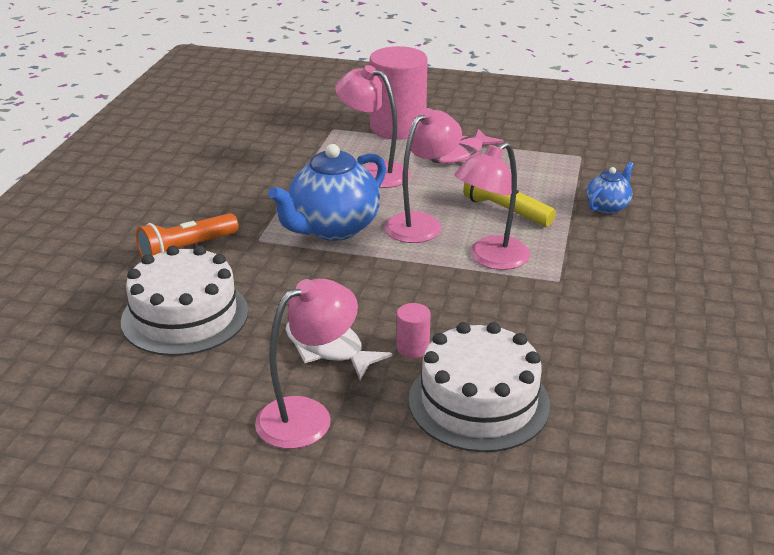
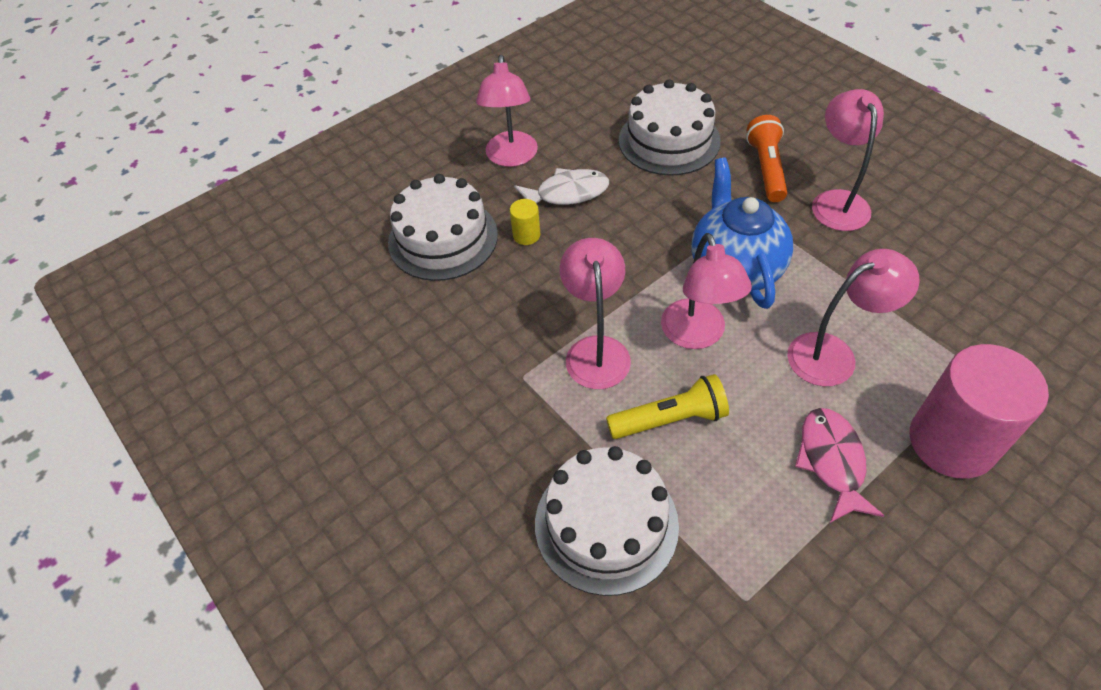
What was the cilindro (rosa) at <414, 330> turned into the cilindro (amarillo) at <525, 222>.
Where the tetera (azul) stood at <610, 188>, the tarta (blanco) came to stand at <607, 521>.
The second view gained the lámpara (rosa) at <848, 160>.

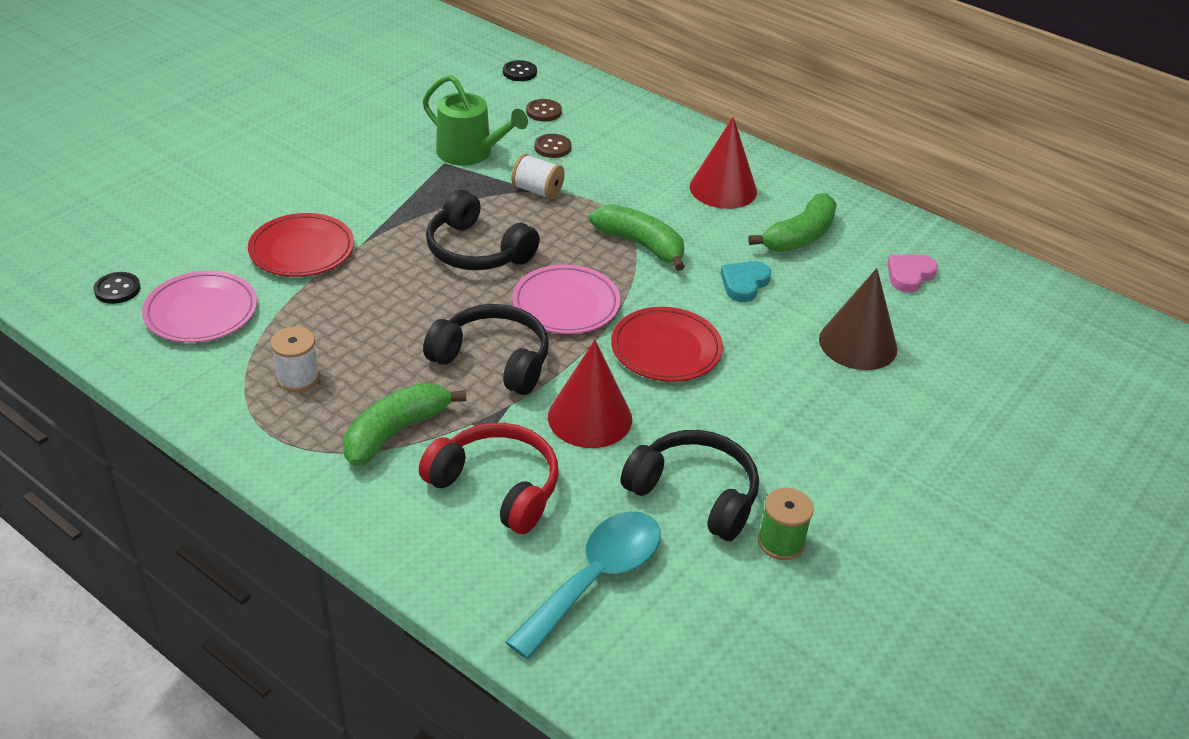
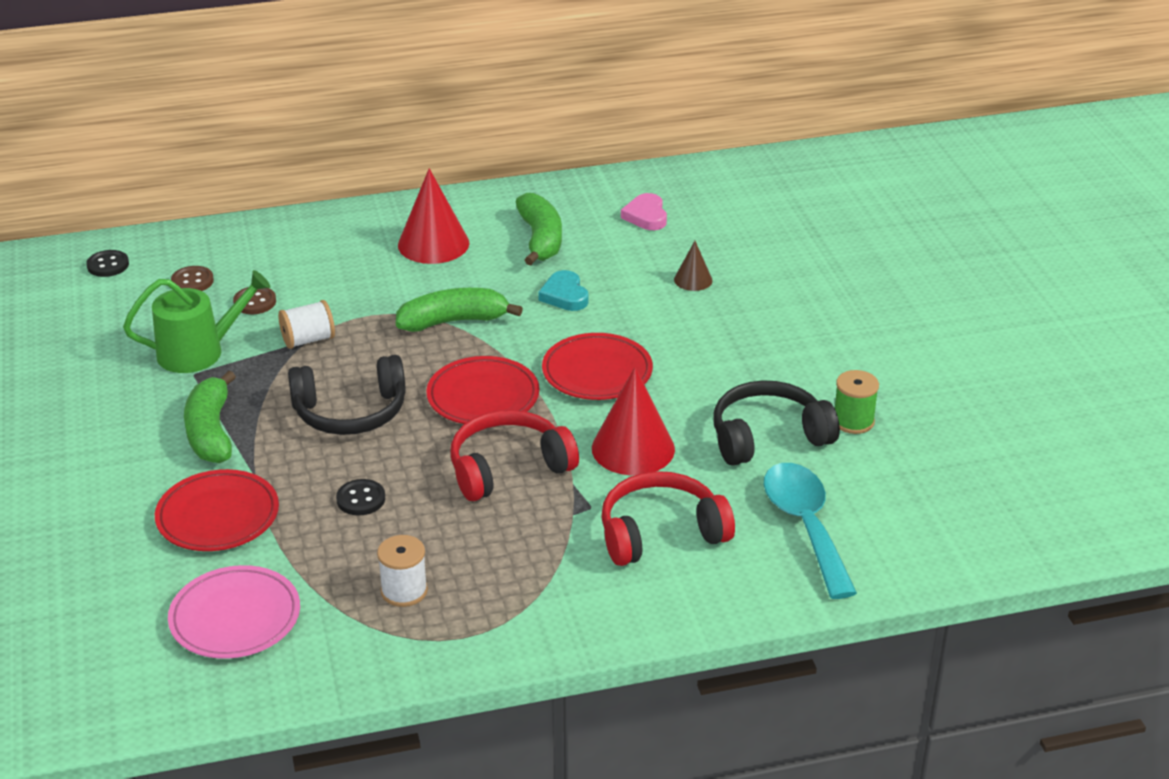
The botón (negro) ended up elsewhere, having gone from <117, 288> to <360, 497>.
The plátano (verde) ended up elsewhere, having gone from <404, 424> to <210, 417>.
What was the auriculares (negro) at <486, 349> turned into the auriculares (rojo) at <515, 455>.
What was the plato (rosa) at <566, 299> turned into the plato (rojo) at <482, 390>.
The size of the cono (marrón) at <858, 319> changed by a factor of 0.52.

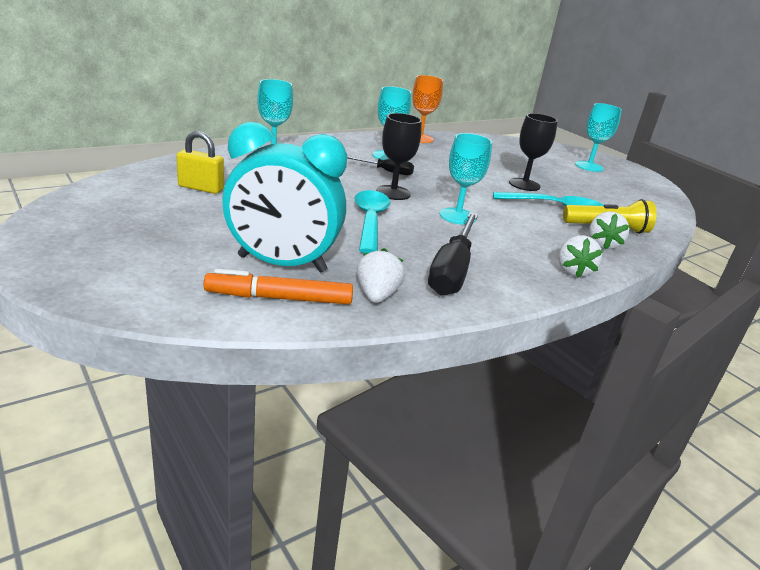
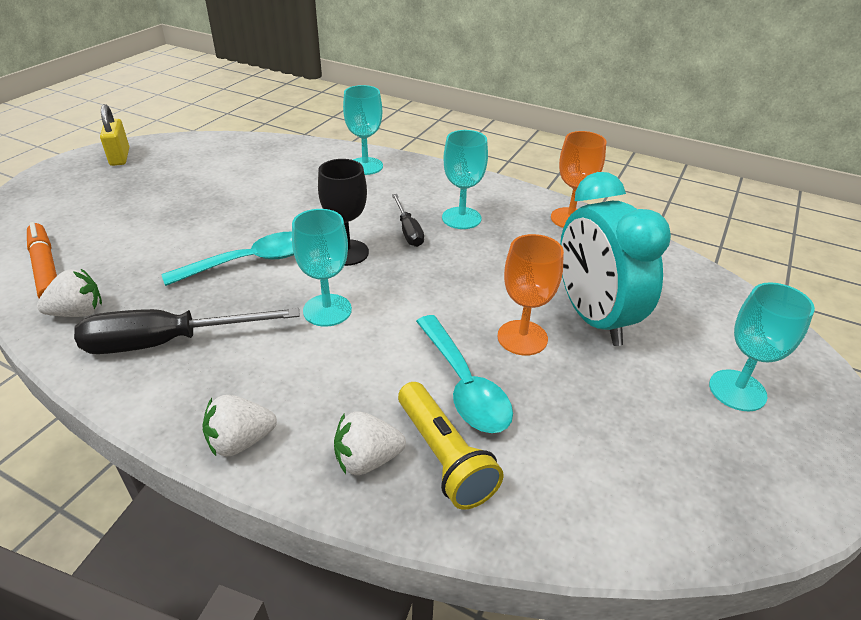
The candado (amarillo) ended up elsewhere, having gone from <200, 162> to <114, 135>.
The despertador (turquesa) ended up elsewhere, having gone from <284, 197> to <615, 259>.
What was the copa (negro) at <533, 152> turned into the copa (naranja) at <530, 295>.

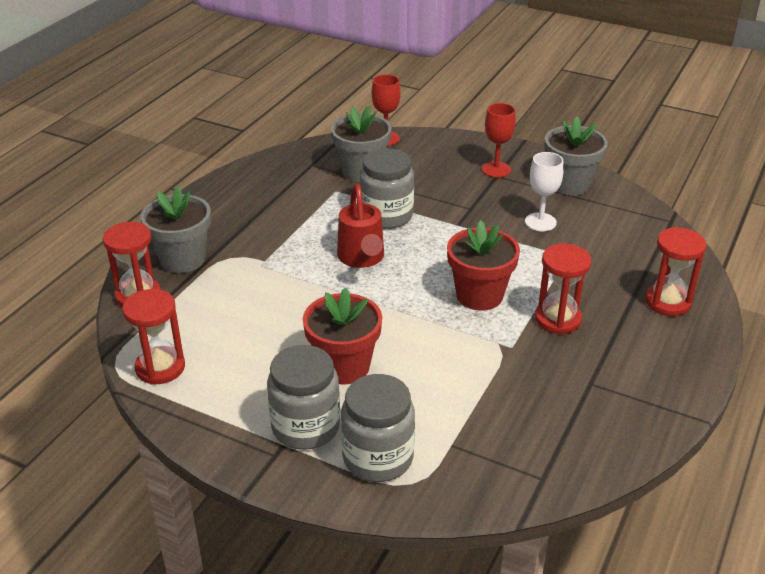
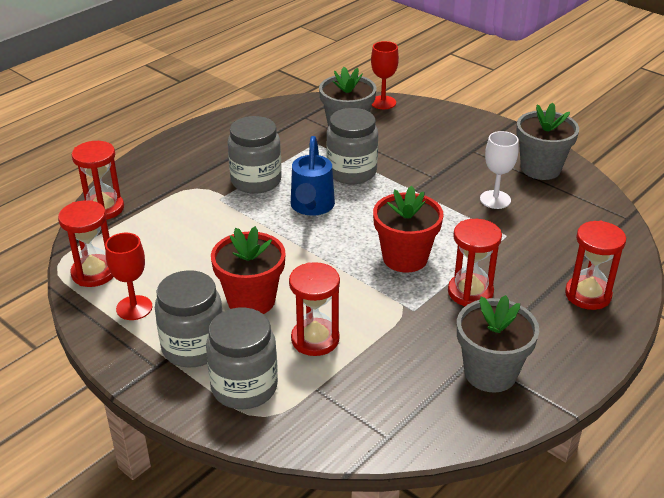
The maceta (gris) ended up elsewhere, having gone from <175, 230> to <498, 344>.
What was the regadera (rojo) at <360, 226> turned into the regadera (azul) at <313, 176>.
The copa (rojo) ended up elsewhere, having gone from <499, 140> to <128, 276>.
The second view gained the tarro (gris) at <255, 155>.
The second view gained the reloj de arena (rojo) at <314, 309>.

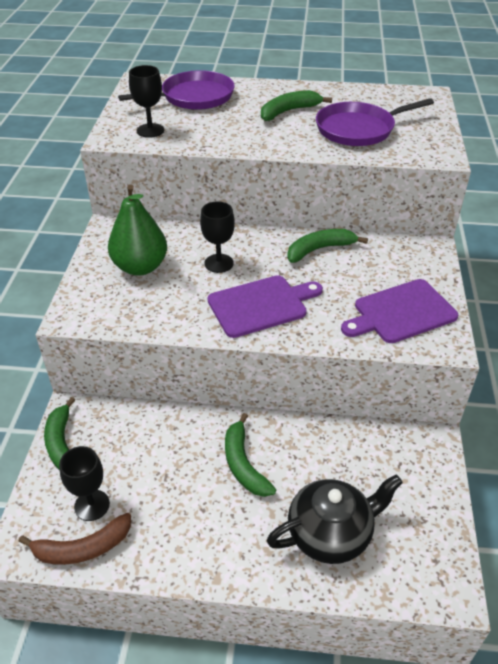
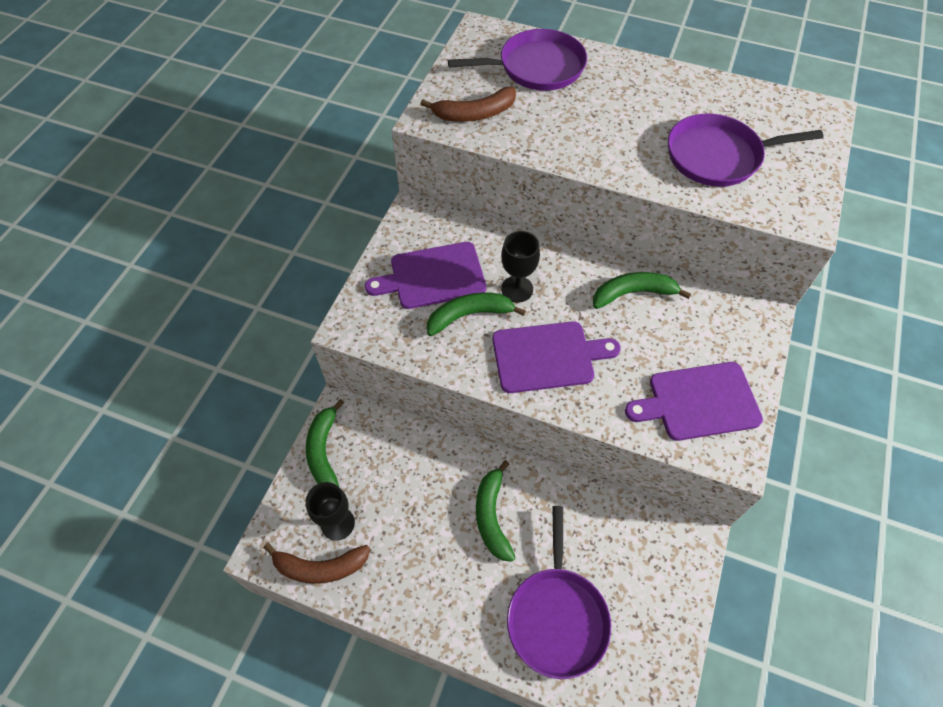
Where the pera (verde) stood at <137, 230>, the tabla de cortar (morado) came to stand at <425, 275>.
Where the copa (negro) stood at <146, 101>, the plátano (marrón) came to stand at <468, 104>.
The plátano (verde) ended up elsewhere, having gone from <296, 105> to <476, 314>.
Where the tetera (negro) stood at <335, 519>, the sartén (morado) came to stand at <559, 592>.

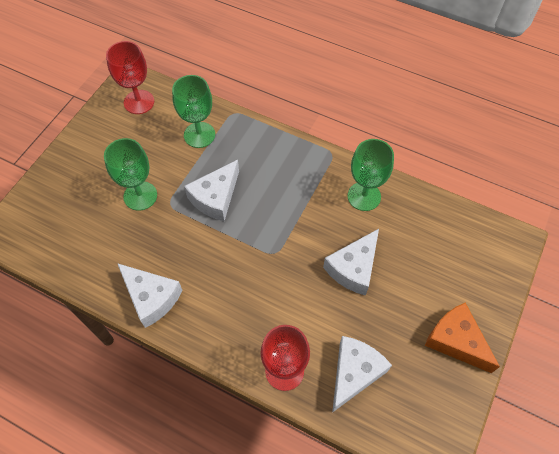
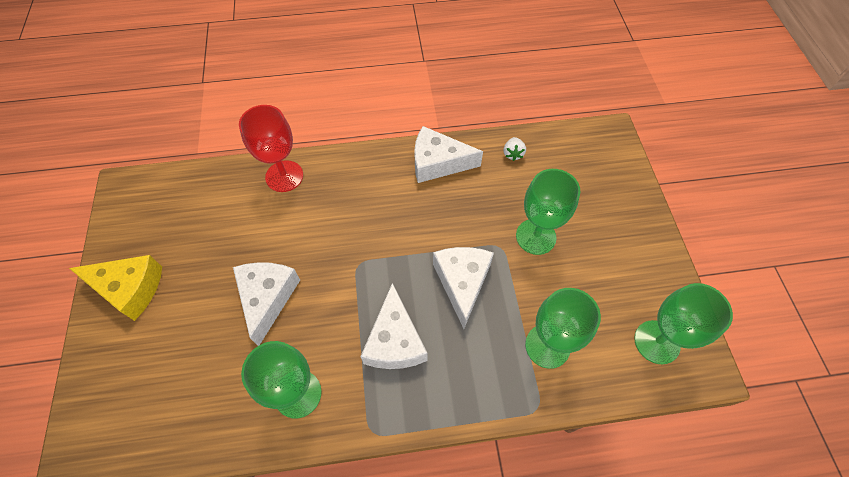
What was the copa (rojo) at <130, 77> turned into the copa (verde) at <683, 323>.
The queso (blanco) ended up elsewhere, having gone from <362, 374> to <394, 326>.
What was the queso (naranja) at <462, 338> turned into the queso (amarillo) at <115, 288>.
The second view gained the fresa (blanco) at <515, 149>.

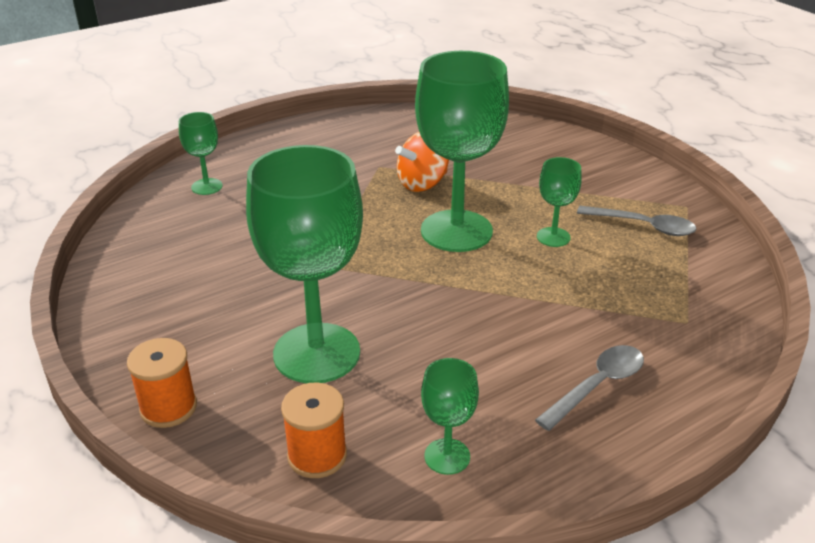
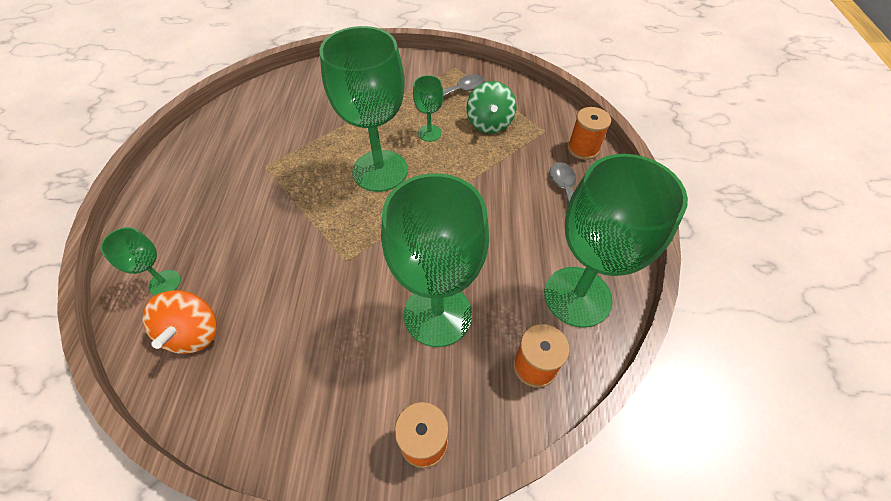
The peonza (naranja) ended up elsewhere, having gone from <422, 162> to <180, 322>.
The size of the copa (verde) at <450, 416> changed by a factor of 2.16.
The second view gained the peonza (verde) at <491, 107>.
The second view gained the carrete (naranja) at <589, 133>.

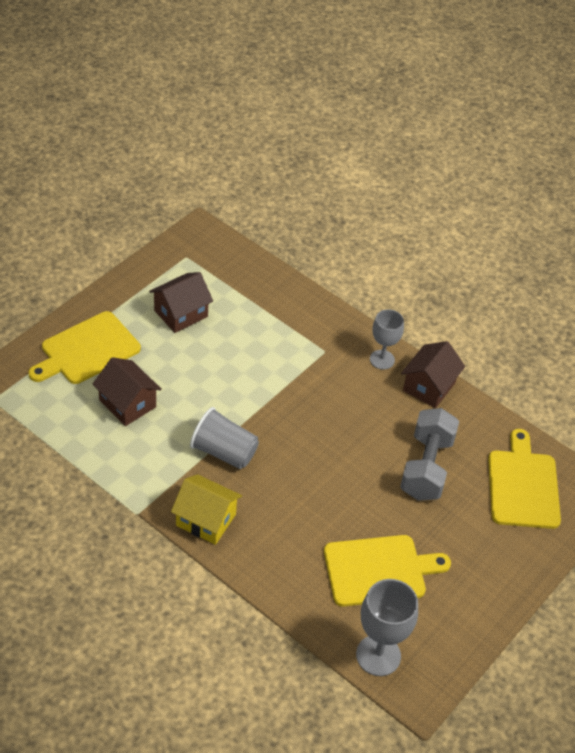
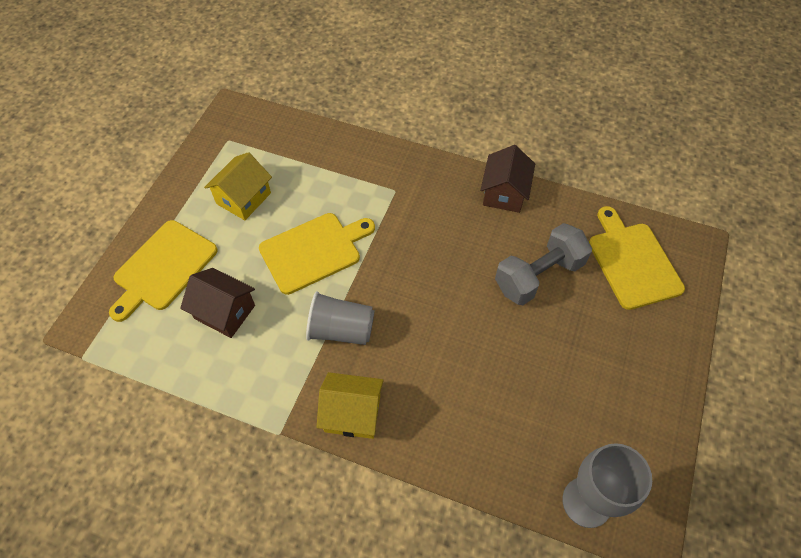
What was the casa (marrón) at <181, 302> turned into the casa (amarillo) at <238, 186>.
The tabla de cortar (amarillo) ended up elsewhere, having gone from <387, 571> to <317, 254>.
The second view lost the copa (gris) at <387, 339>.
The mancuerna (gris) at <429, 454> ended up facing another way, 60 degrees clockwise from before.

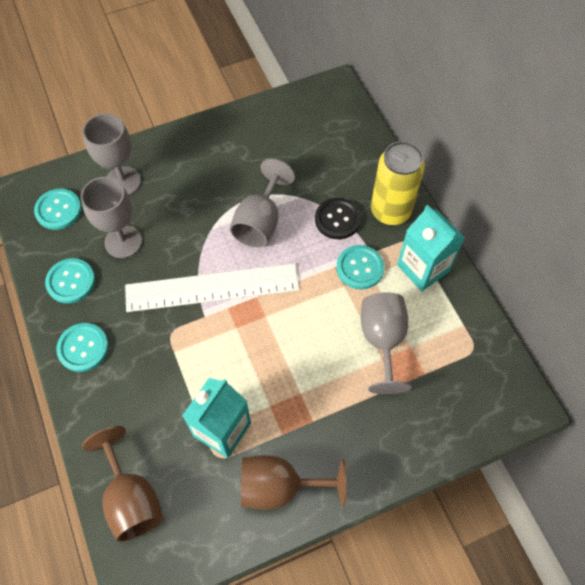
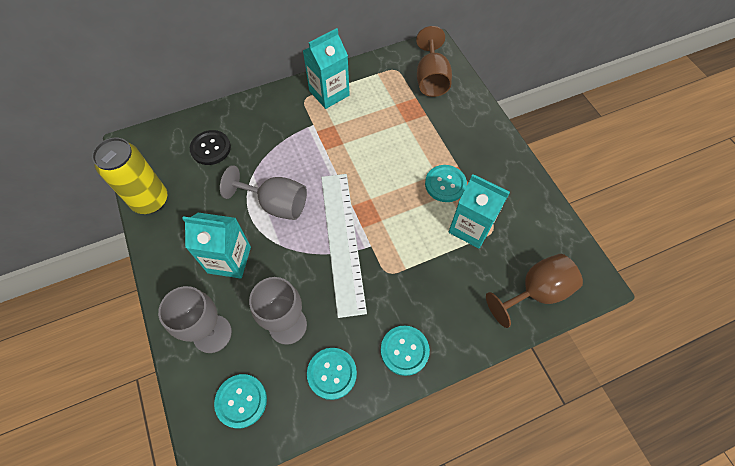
The copa (marrón) ended up elsewhere, having gone from <293, 482> to <434, 61>.
The botón (negro) ended up elsewhere, having gone from <338, 218> to <210, 147>.
The botón (turquesa) ended up elsewhere, having gone from <360, 267> to <446, 183>.
The second view lost the copa (gris) at <386, 343>.
The lata (amarillo) ended up elsewhere, having gone from <398, 183> to <129, 176>.
The second view gained the cartón de leche (turquesa) at <216, 246>.

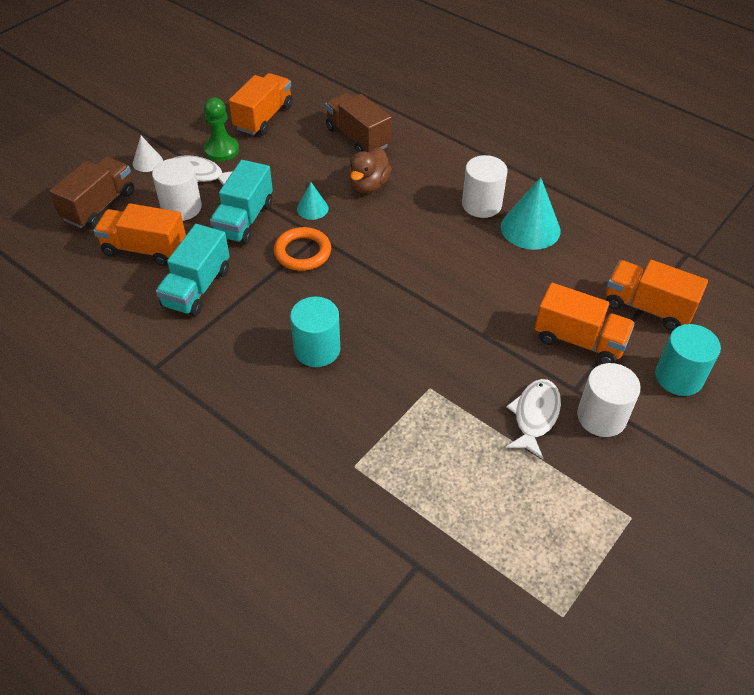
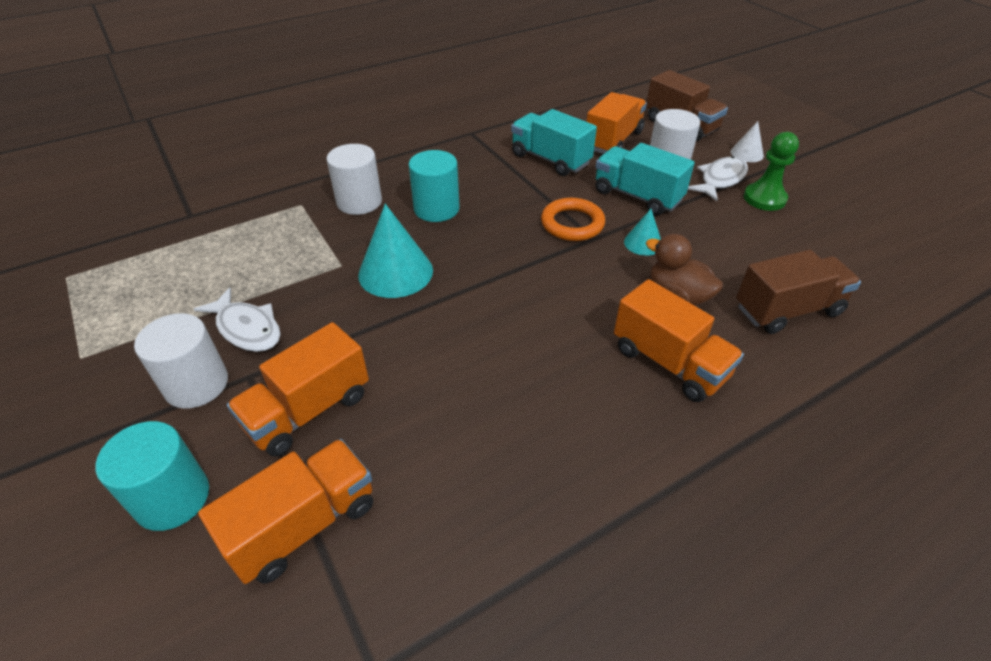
The camión (naranja) ended up elsewhere, having gone from <261, 104> to <679, 340>.
The cilindro (blanco) ended up elsewhere, having gone from <485, 186> to <354, 179>.
The cono (turquesa) ended up elsewhere, having gone from <530, 213> to <395, 251>.

